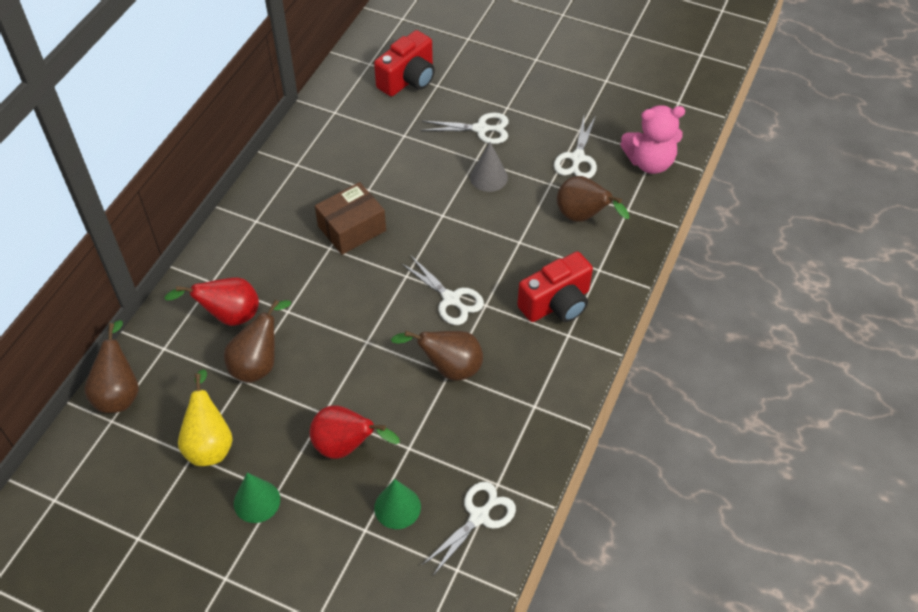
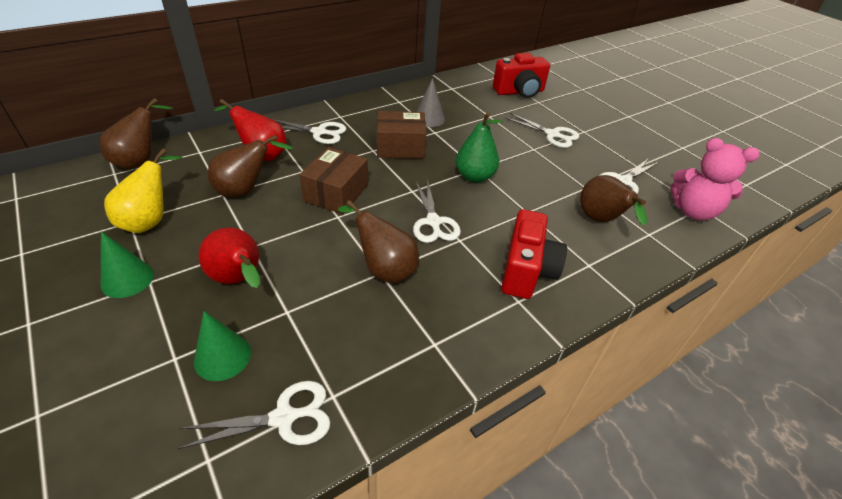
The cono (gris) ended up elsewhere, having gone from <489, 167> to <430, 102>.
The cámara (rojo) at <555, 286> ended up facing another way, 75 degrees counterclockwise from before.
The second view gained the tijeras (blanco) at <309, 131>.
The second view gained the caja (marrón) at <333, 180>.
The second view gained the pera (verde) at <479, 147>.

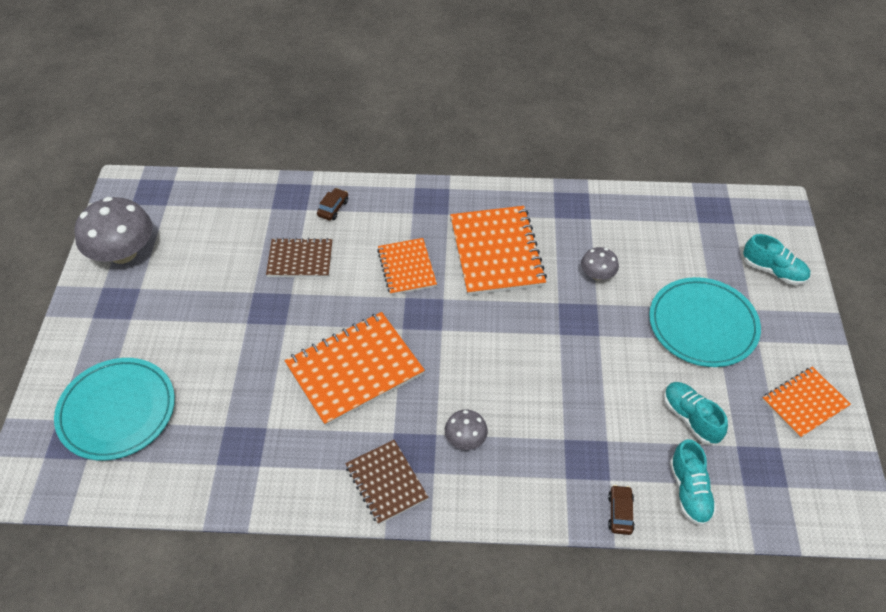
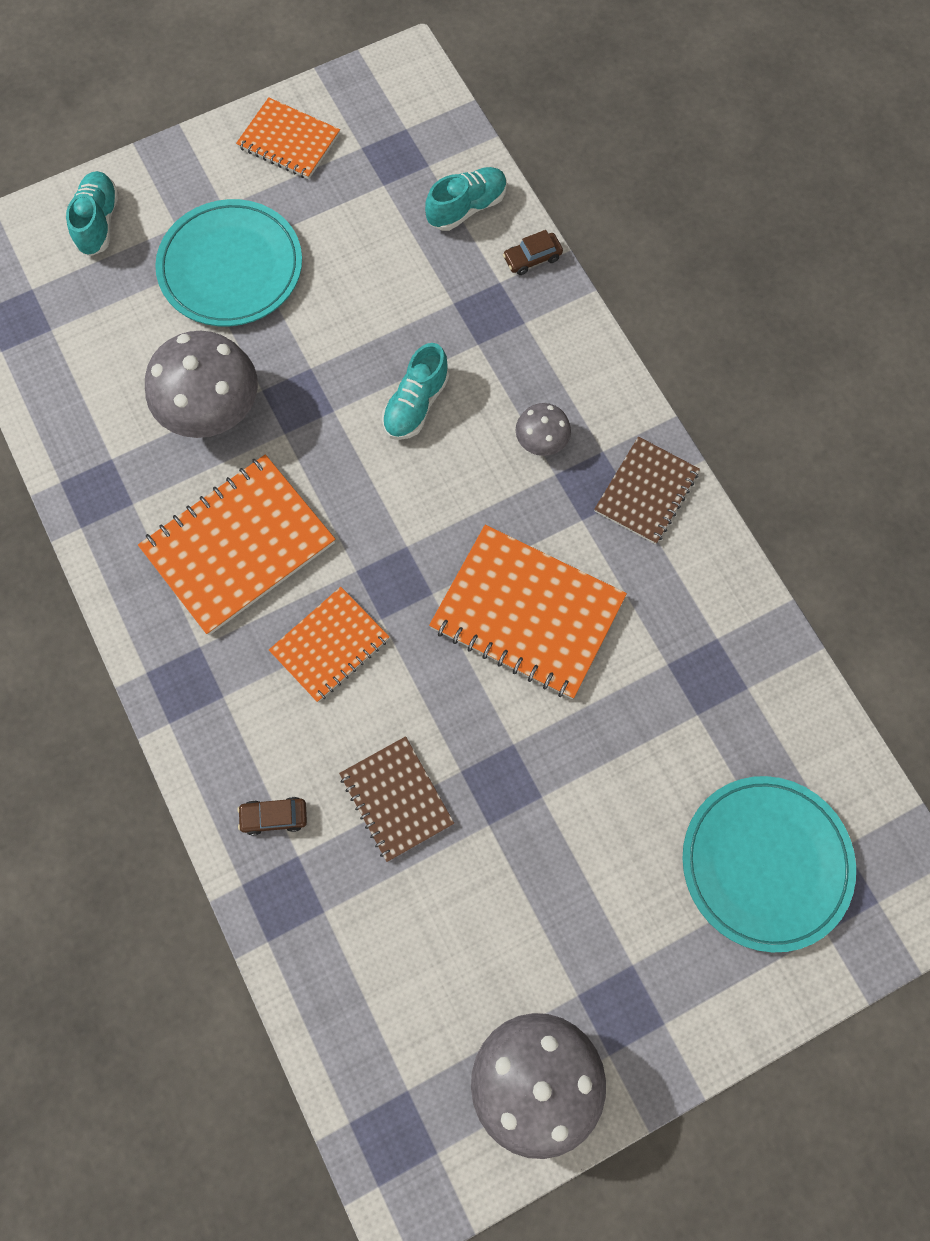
The size of the seta (gris) at <600, 263> changed by a factor of 2.01.
The zapato (turquesa) ended up elsewhere, having gone from <696, 413> to <415, 391>.

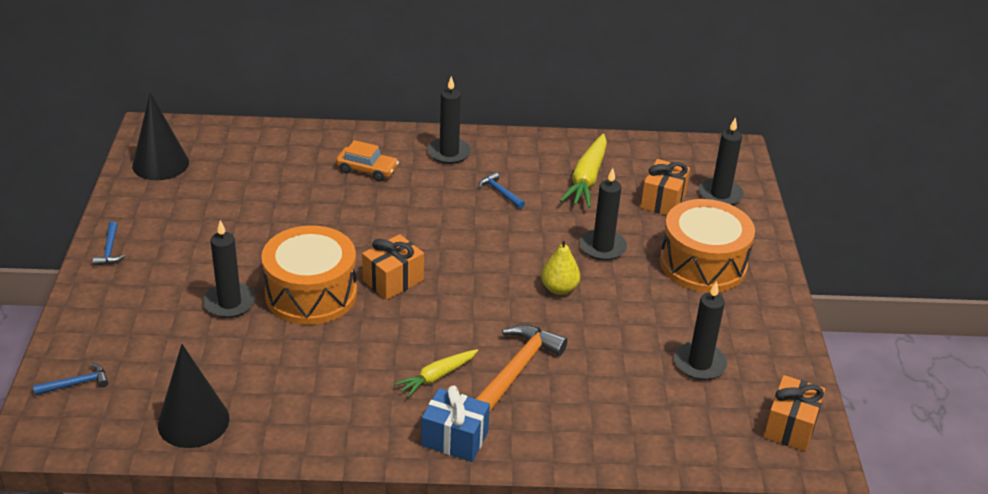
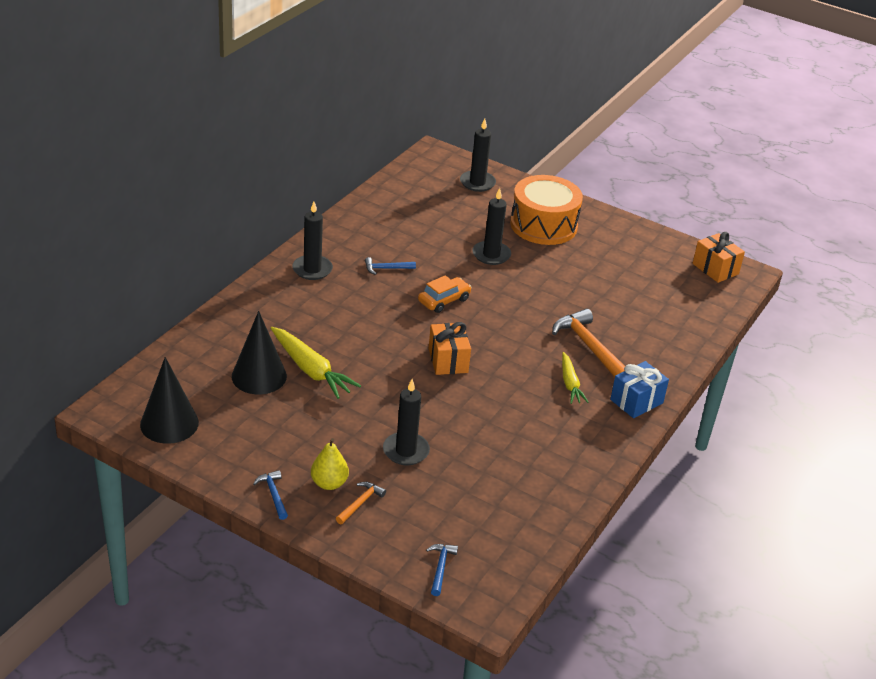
The martillo (azul) at <109, 243> ended up facing another way, 135 degrees counterclockwise from before.
The cono (negro) ended up elsewhere, having gone from <193, 396> to <259, 352>.
The second view lost the tambor (naranja) at <309, 275>.
The coche (naranja) ended up elsewhere, having gone from <367, 160> to <445, 294>.
The pera (amarillo) ended up elsewhere, having gone from <560, 267> to <330, 464>.
The zanahoria (amarillo) ended up elsewhere, having gone from <583, 171> to <316, 363>.
The second view lost the regalo (naranja) at <665, 187>.
The second view lost the vela (negro) at <700, 330>.
The second view gained the martillo (naranja) at <361, 503>.

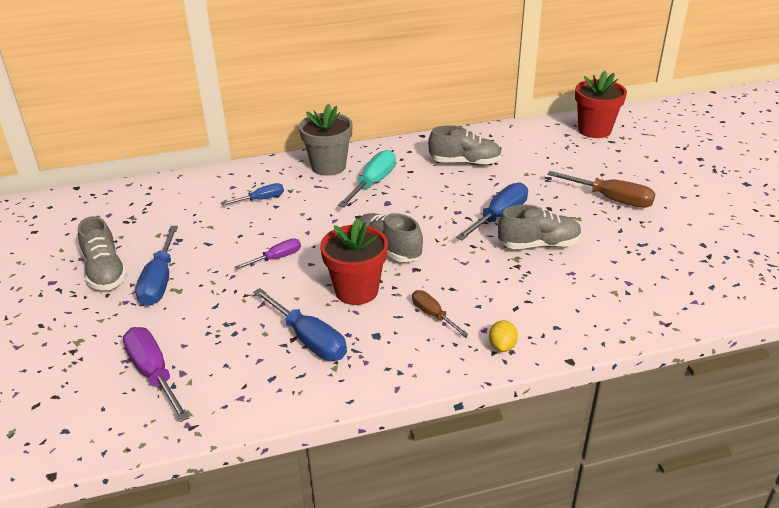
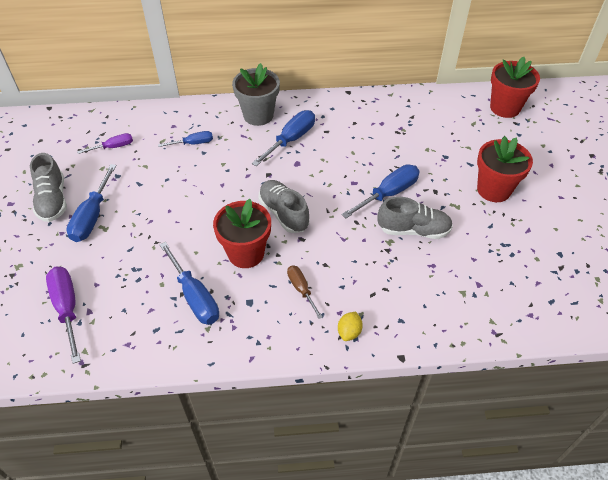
The destornillador (morado) ended up elsewhere, having gone from <268, 254> to <105, 143>.
What was the destornillador (turquesa) at <367, 178> turned into the destornillador (azul) at <283, 138>.
The second view lost the zapato (gris) at <465, 145>.
Where the destornillador (marrón) stood at <601, 189>, the maceta (rojo) came to stand at <505, 169>.

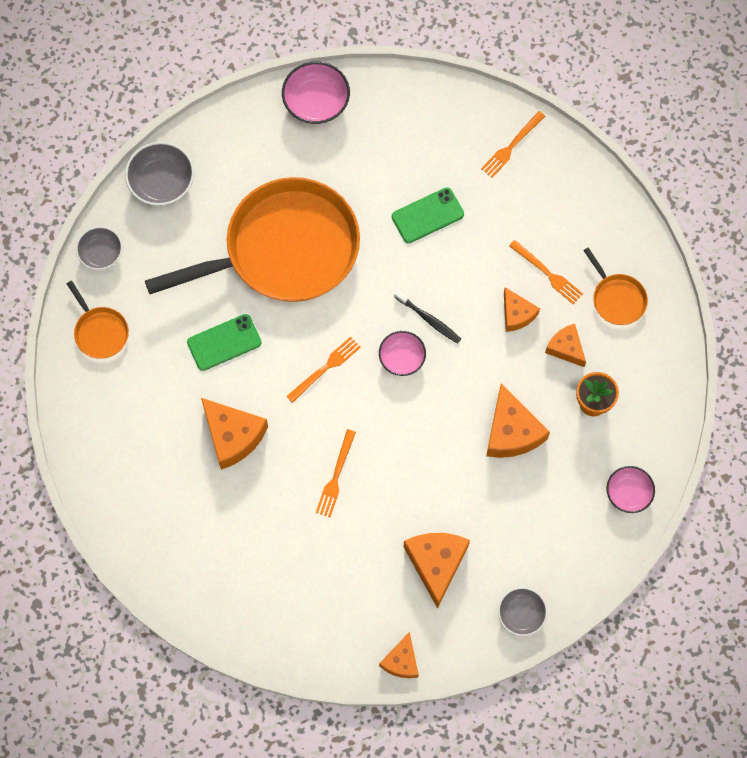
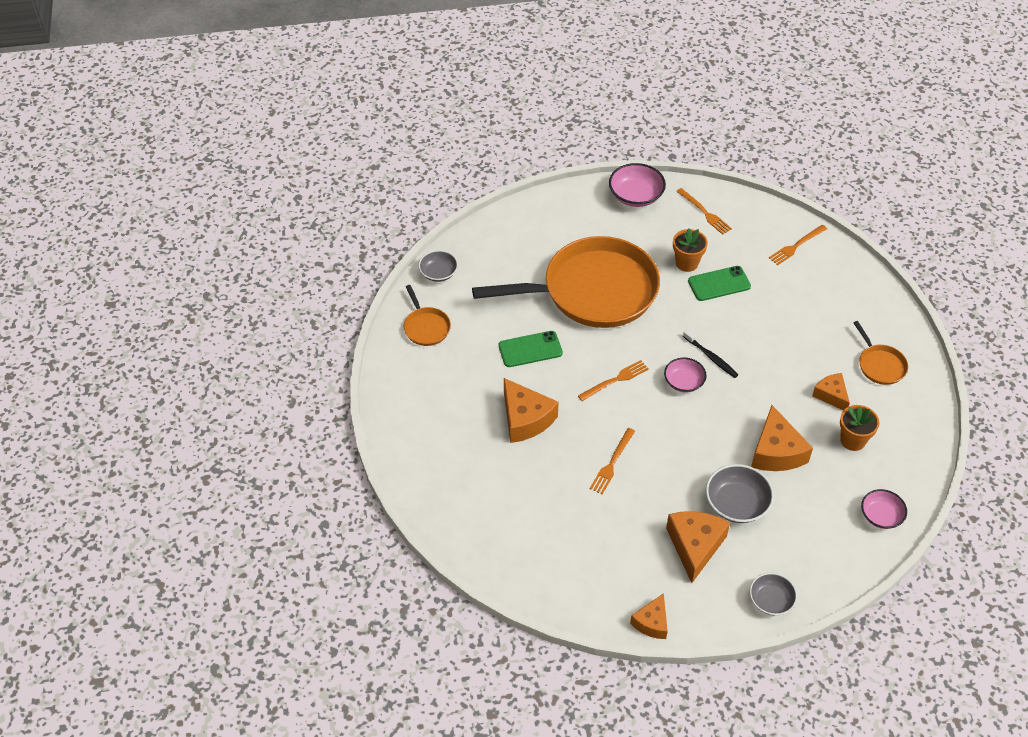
The cuenco (gris) ended up elsewhere, having gone from <159, 174> to <740, 493>.
The second view lost the queso (naranja) at <522, 309>.
The tenedor (naranja) ended up elsewhere, having gone from <546, 272> to <704, 211>.
The second view gained the maceta (naranja) at <690, 250>.

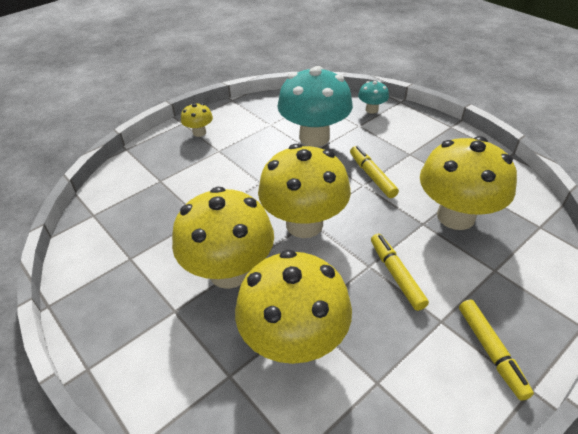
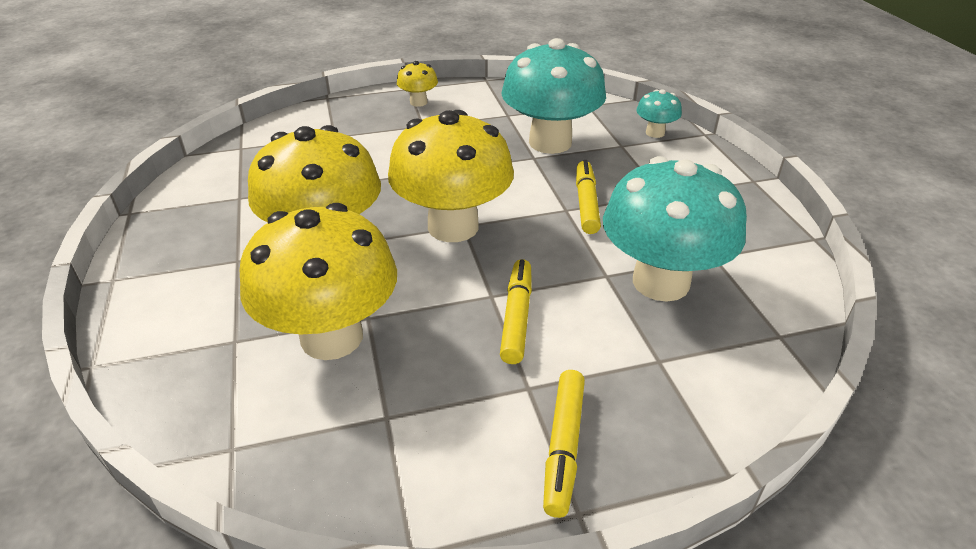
What was the seta (amarillo) at <468, 183> turned into the seta (turquesa) at <675, 229>.

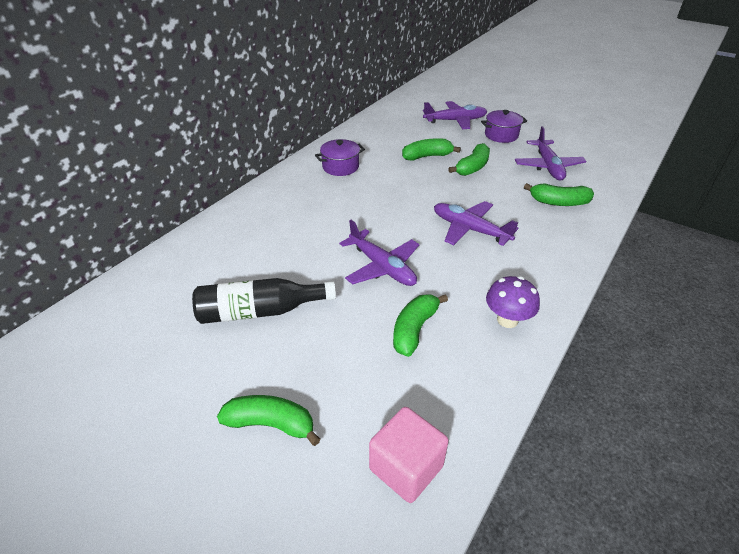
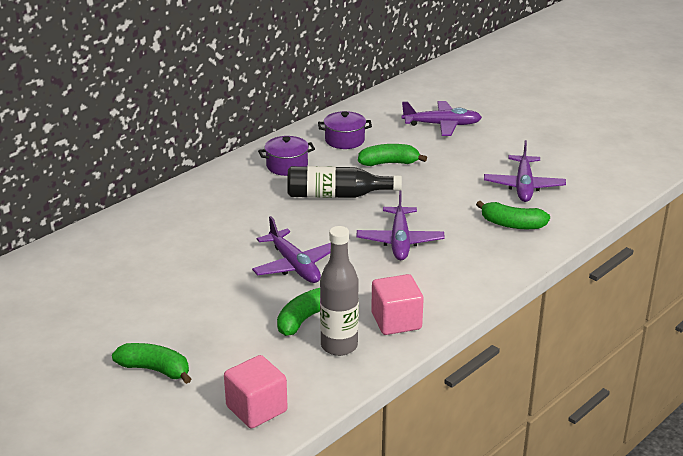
The botella (negro) ended up elsewhere, having gone from <264, 301> to <344, 182>.
The avión (morado) at <476, 223> ended up facing another way, 135 degrees counterclockwise from before.
The second view lost the plátano (verde) at <469, 159>.
The olla (morado) ended up elsewhere, having gone from <504, 126> to <345, 130>.
Where the seta (morado) stood at <513, 302>, the cubo (rosa) came to stand at <397, 304>.
The second view gained the botella (gris) at <339, 291>.

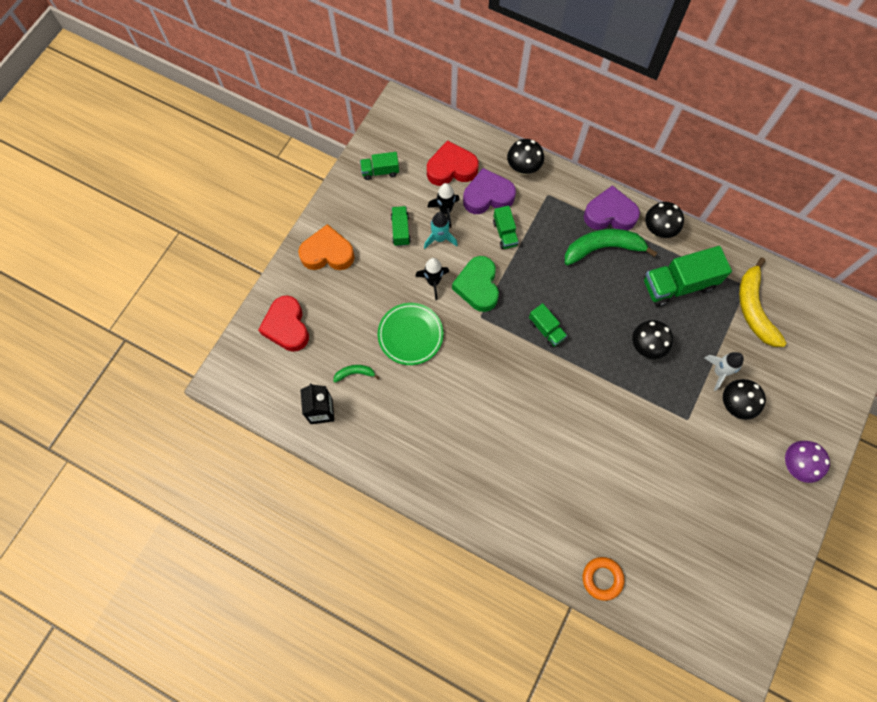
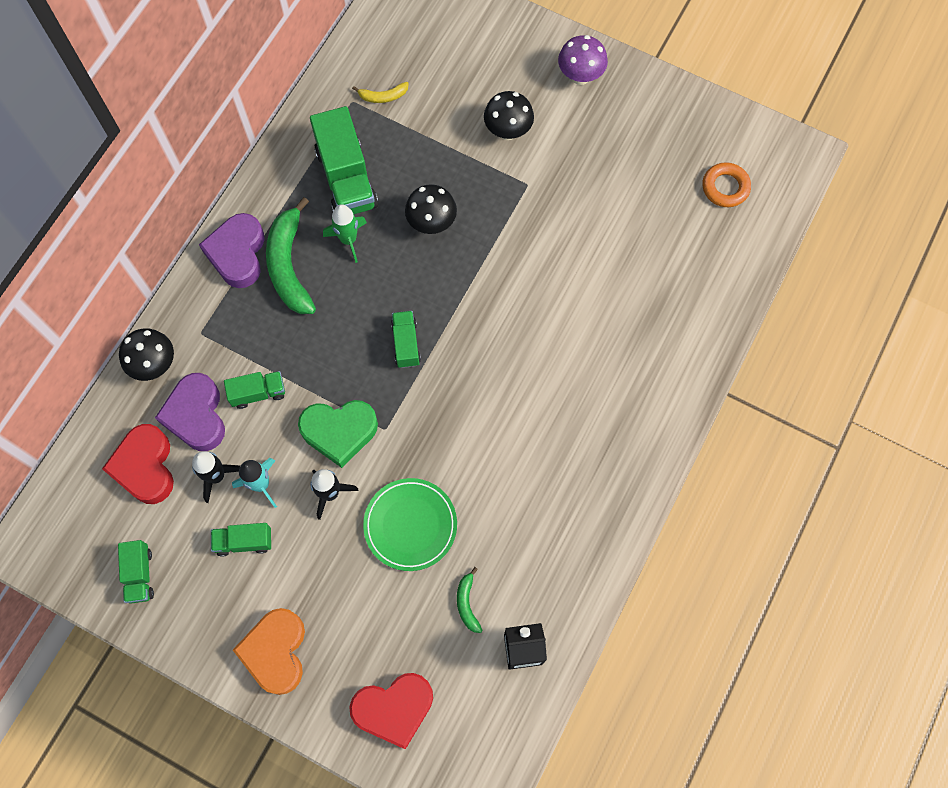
The camión (verde) at <548, 325> ended up facing another way, 60 degrees counterclockwise from before.
The anillo (naranja) ended up elsewhere, having gone from <603, 579> to <726, 184>.
The second view lost the seta (negro) at <664, 220>.
The second view lost the cohete (blanco) at <724, 371>.
The size of the plátano (amarillo) at <763, 302> changed by a factor of 0.47.
The second view gained the cohete (verde) at <345, 233>.

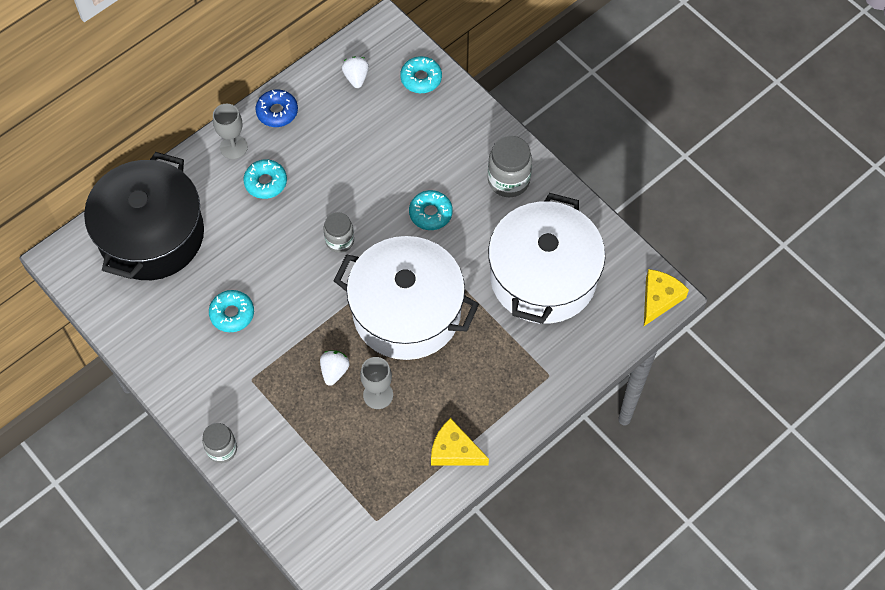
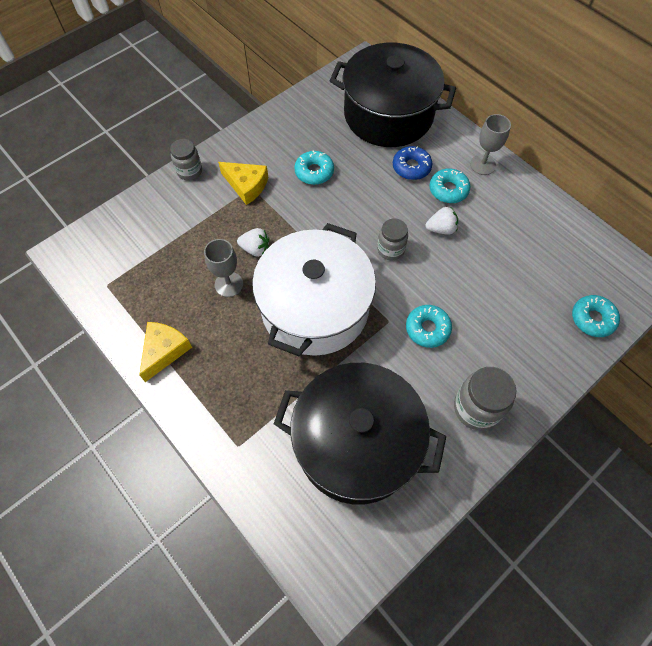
The rosquilla (azul) ended up elsewhere, having gone from <277, 108> to <413, 163>.
The fresa (blanco) ended up elsewhere, having gone from <355, 72> to <442, 221>.
What was the olla (blanco) at <546, 258> turned into the olla (negro) at <360, 434>.
The queso (amarillo) ended up elsewhere, having gone from <666, 297> to <243, 183>.

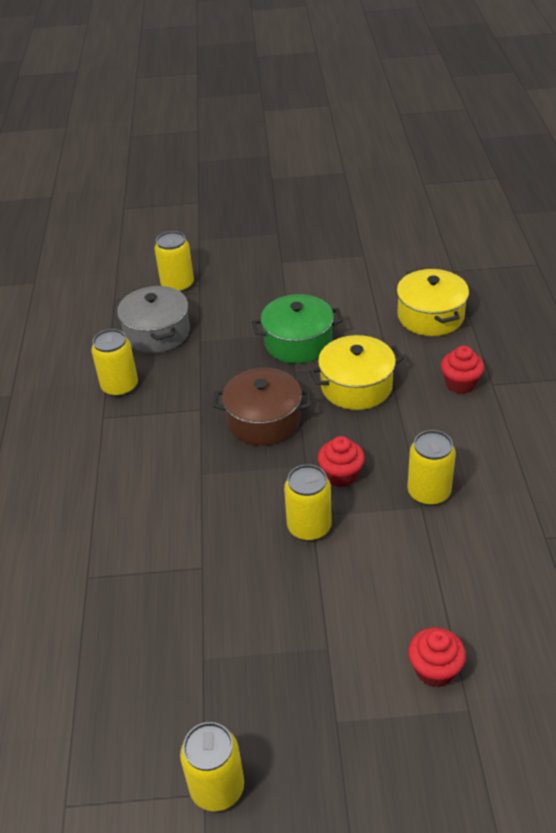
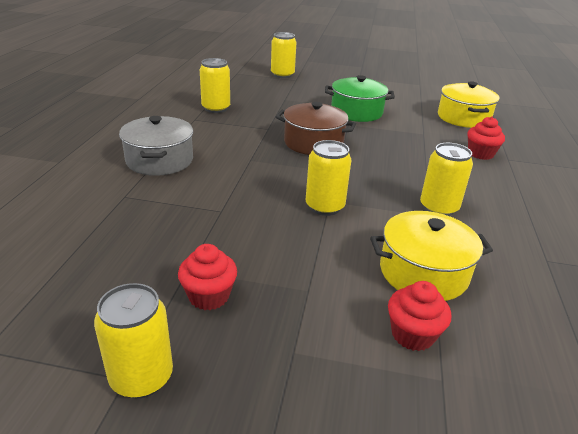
The olla (gris) ended up elsewhere, having gone from <153, 319> to <156, 146>.
The olla (amarillo) ended up elsewhere, having gone from <356, 372> to <431, 256>.
The magdalena (rojo) ended up elsewhere, having gone from <341, 461> to <207, 277>.

